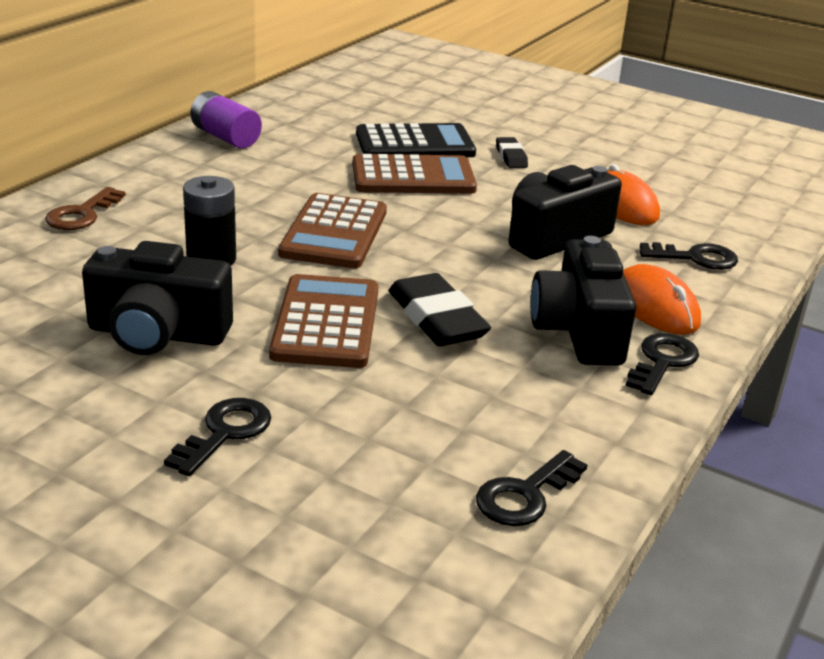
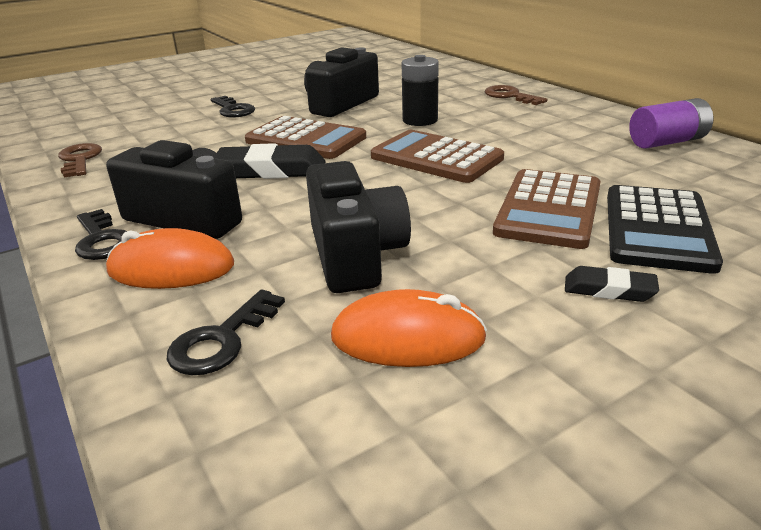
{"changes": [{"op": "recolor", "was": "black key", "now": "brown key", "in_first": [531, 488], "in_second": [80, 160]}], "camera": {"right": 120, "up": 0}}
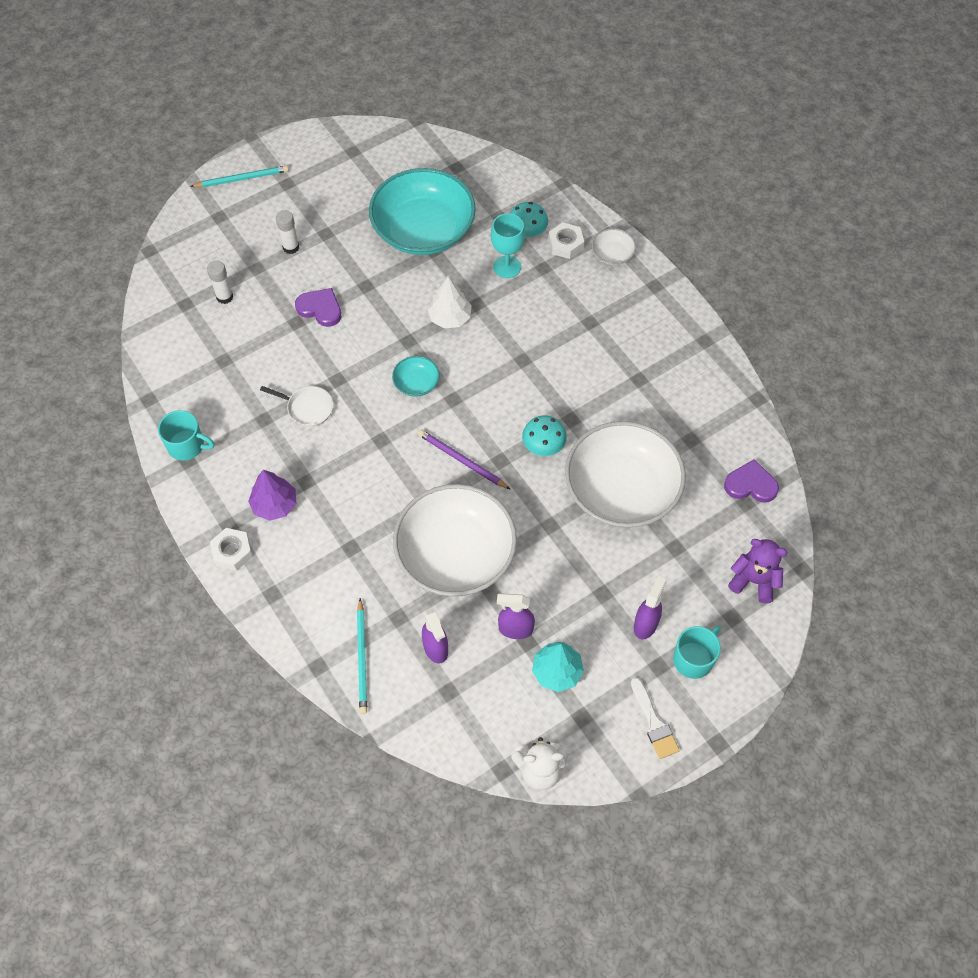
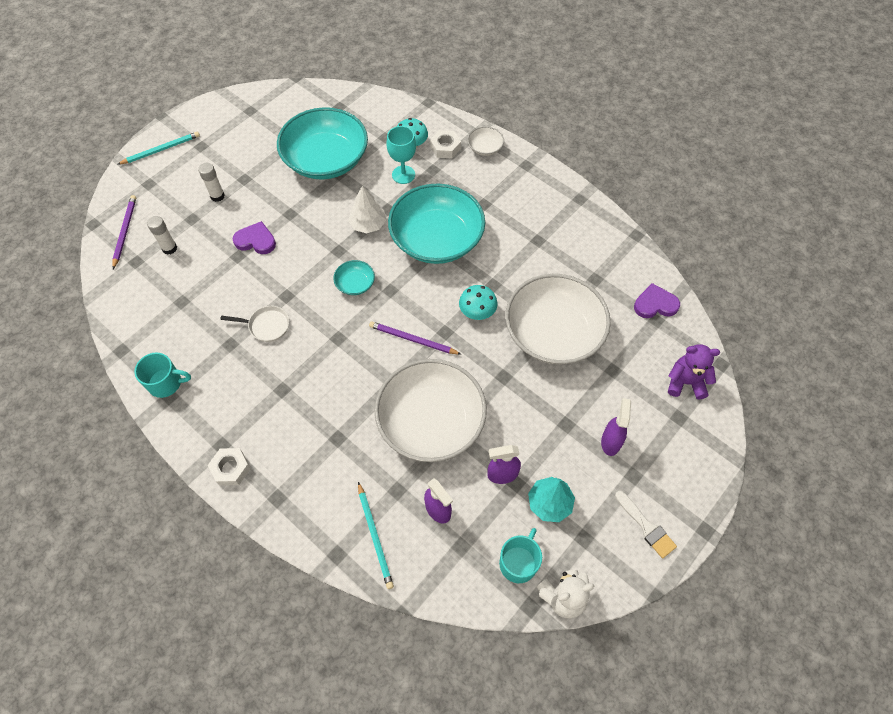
{"changes": [{"op": "delete", "was": "purple tree", "in_first": [272, 495]}, {"op": "move", "was": "turquoise mug", "in_first": [697, 652], "in_second": [520, 555]}, {"op": "insert", "now": "purple pencil", "in_second": [124, 232]}, {"op": "insert", "now": "turquoise bowl", "in_second": [436, 223]}], "camera": {"right": -15, "up": 0}}
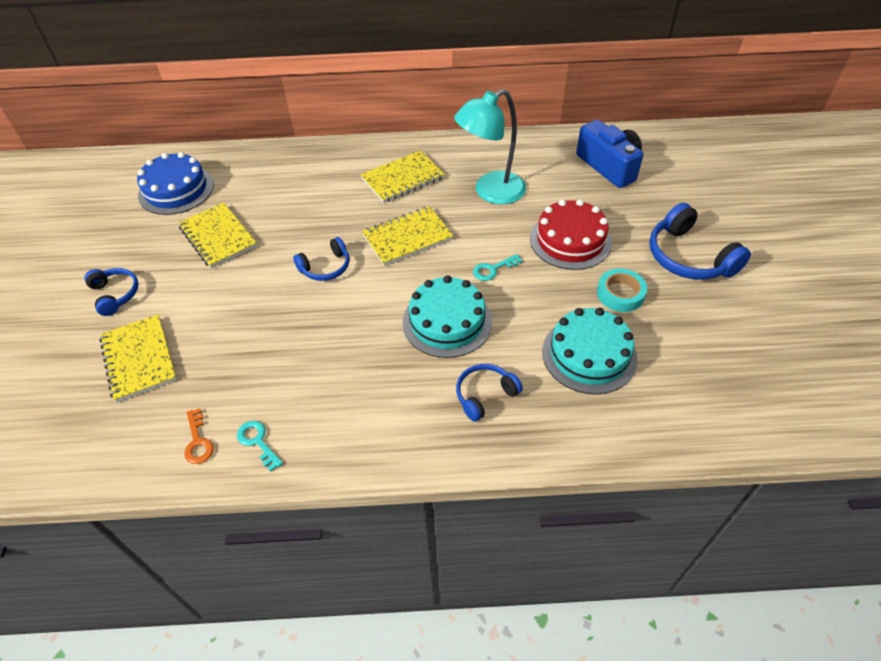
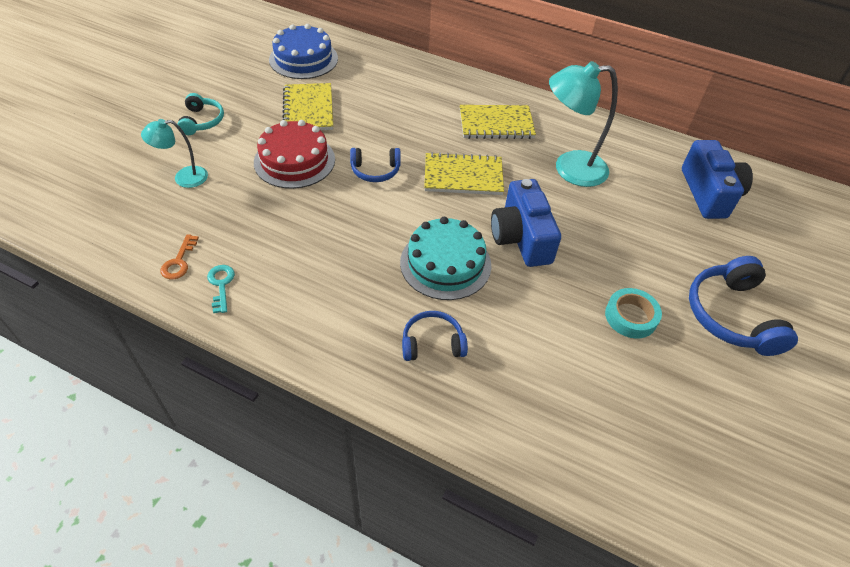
{"changes": [{"op": "recolor", "was": "blue headphones", "now": "turquoise headphones", "in_first": [111, 292], "in_second": [201, 114]}, {"op": "replace", "was": "yellow notebook", "now": "turquoise lamp", "in_first": [138, 358], "in_second": [174, 153]}, {"op": "replace", "was": "turquoise key", "now": "blue camera", "in_first": [498, 267], "in_second": [526, 223]}, {"op": "move", "was": "red cake", "in_first": [571, 234], "in_second": [294, 154]}, {"op": "delete", "was": "turquoise cake", "in_first": [590, 351]}], "camera": {"right": 25, "up": 0}}
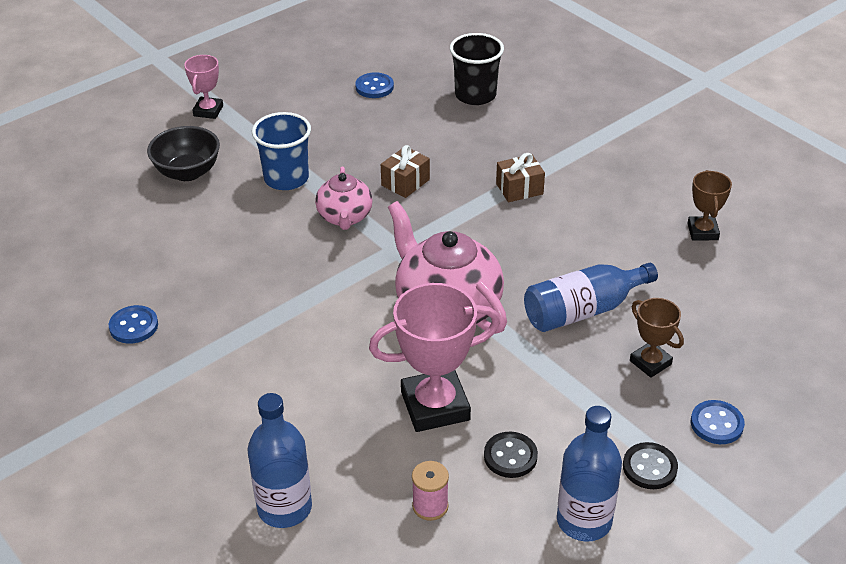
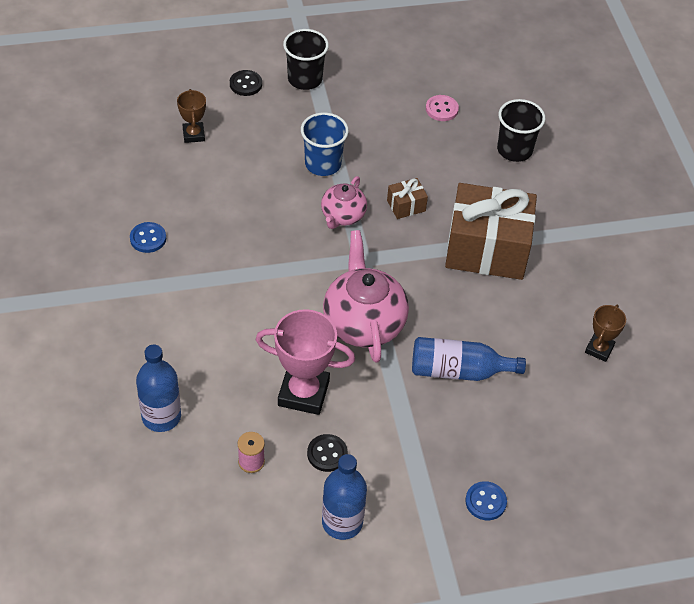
{"changes": [{"op": "delete", "was": "black bowl", "in_first": [183, 153]}, {"op": "replace", "was": "pink trophy", "now": "black cup", "in_first": [203, 87], "in_second": [306, 59]}, {"op": "recolor", "was": "blue button", "now": "pink button", "in_first": [374, 85], "in_second": [442, 108]}, {"op": "resize", "was": "brown gift", "in_first": [520, 177], "in_second": [491, 231], "ratio": 2.41}, {"op": "move", "was": "black button", "in_first": [650, 465], "in_second": [246, 83]}, {"op": "move", "was": "brown trophy", "in_first": [657, 338], "in_second": [191, 116]}], "camera": {"right": 25, "up": 10}}
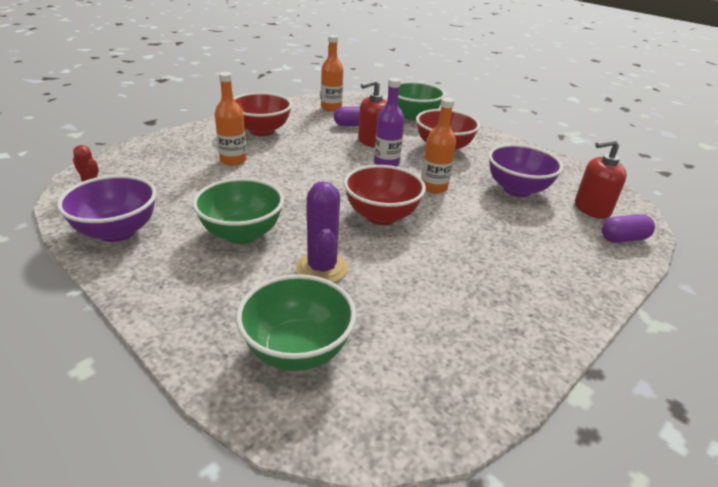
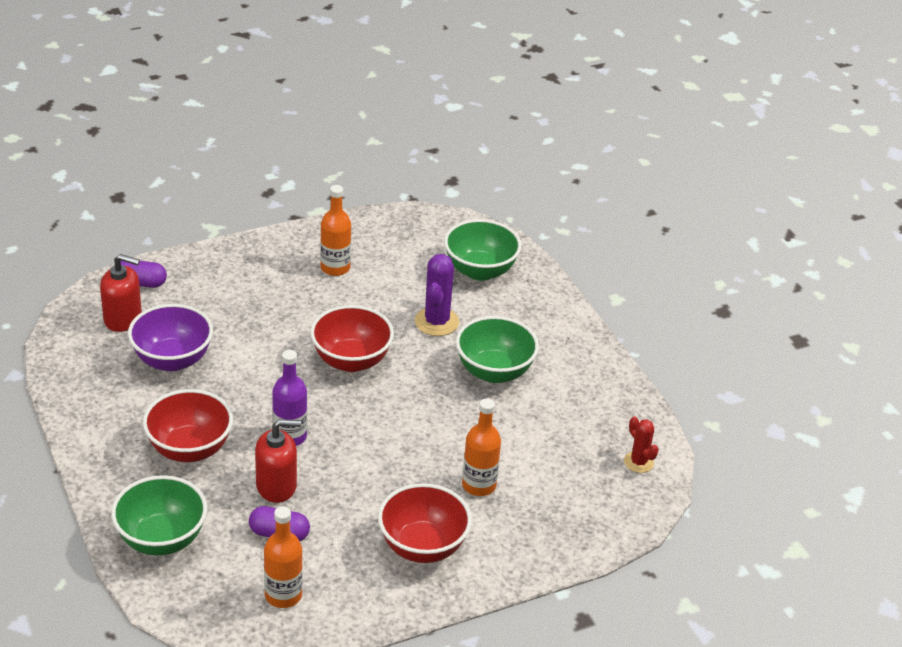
{"changes": [{"op": "delete", "was": "purple bowl", "in_first": [107, 208]}, {"op": "move", "was": "orange bottle", "in_first": [438, 145], "in_second": [335, 230]}], "camera": {"right": -160, "up": 5}}
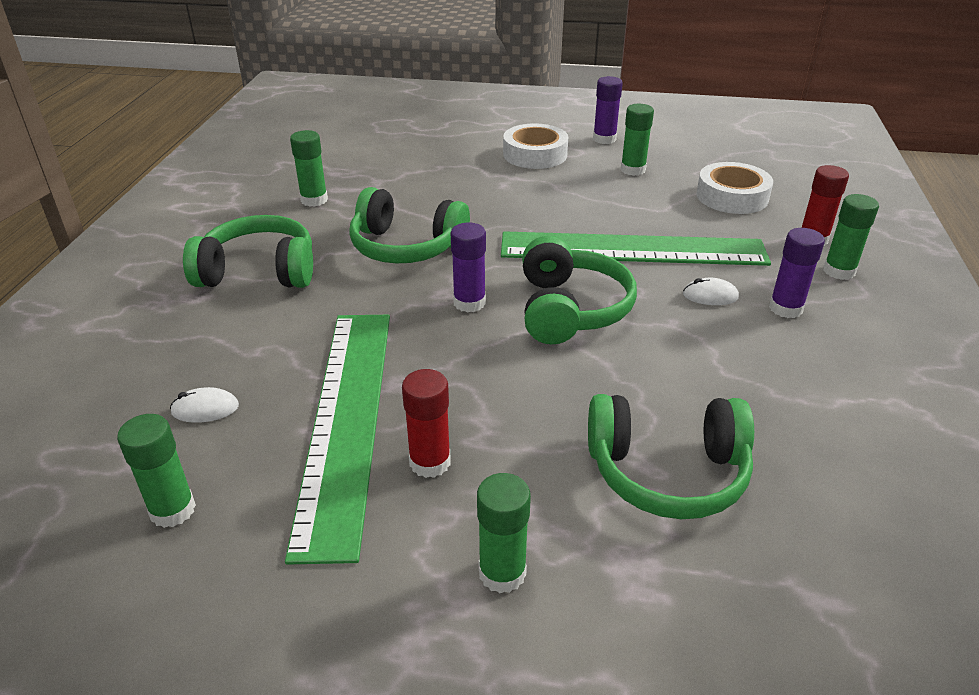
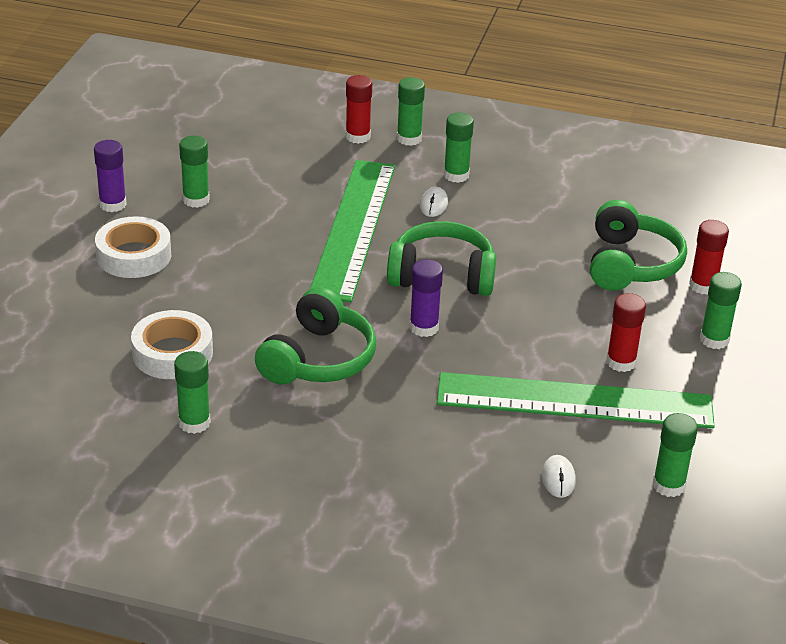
{"changes": [{"op": "delete", "was": "green headphones", "in_first": [248, 251]}, {"op": "move", "was": "white tape", "in_first": [734, 188], "in_second": [172, 344]}, {"op": "recolor", "was": "purple glue stick", "now": "green glue stick", "in_first": [797, 273], "in_second": [459, 148]}, {"op": "insert", "now": "red glue stick", "in_second": [709, 257]}], "camera": {"right": -85, "up": 0}}
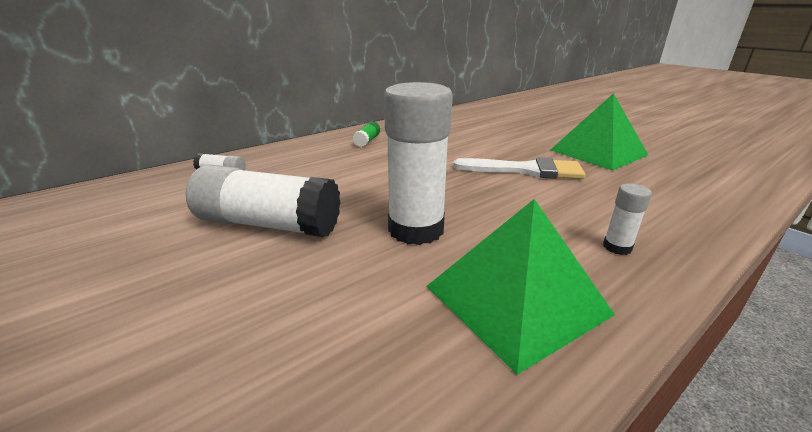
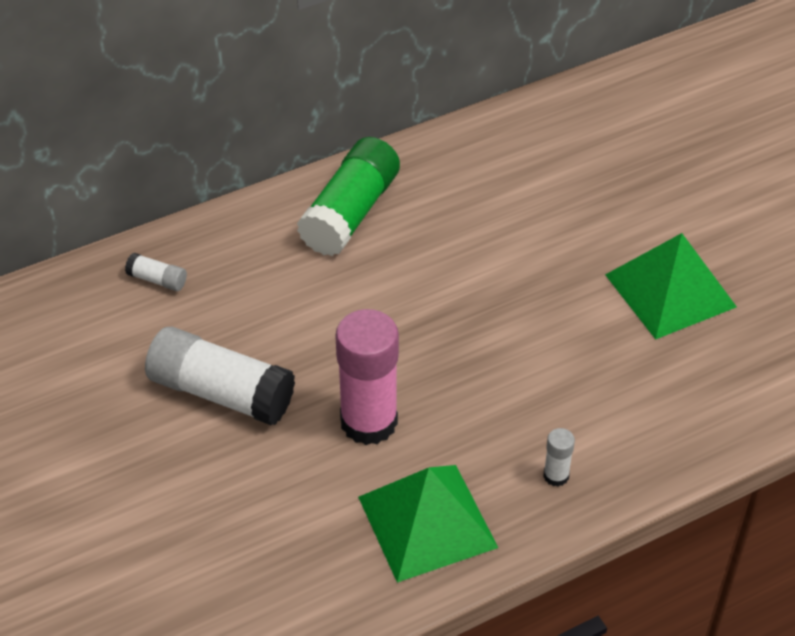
{"changes": [{"op": "resize", "was": "green glue stick", "in_first": [366, 134], "in_second": [348, 196], "ratio": 2.28}, {"op": "recolor", "was": "white glue stick", "now": "pink glue stick", "in_first": [418, 163], "in_second": [367, 377]}, {"op": "delete", "was": "white brush", "in_first": [520, 168]}], "camera": {"right": 10, "up": 20}}
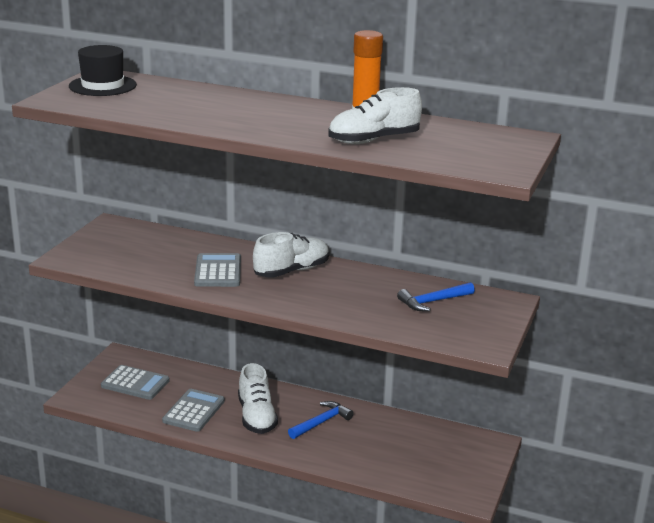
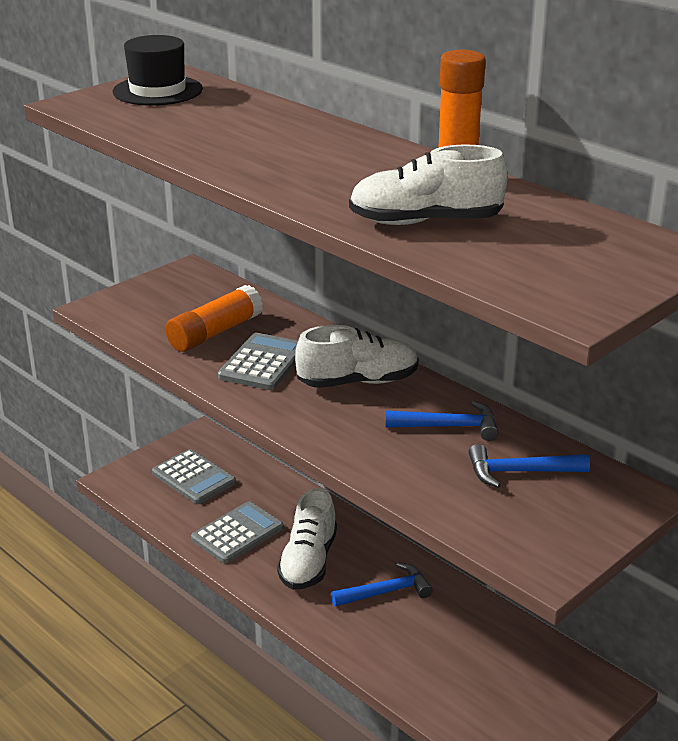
{"changes": [{"op": "insert", "now": "orange glue stick", "in_second": [214, 318]}, {"op": "insert", "now": "blue hammer", "in_second": [441, 421]}], "camera": {"right": 25, "up": 5}}
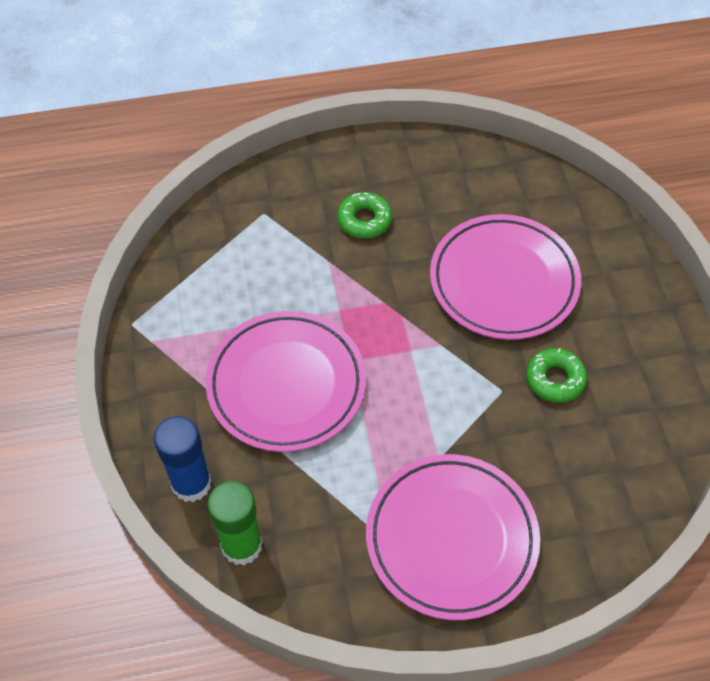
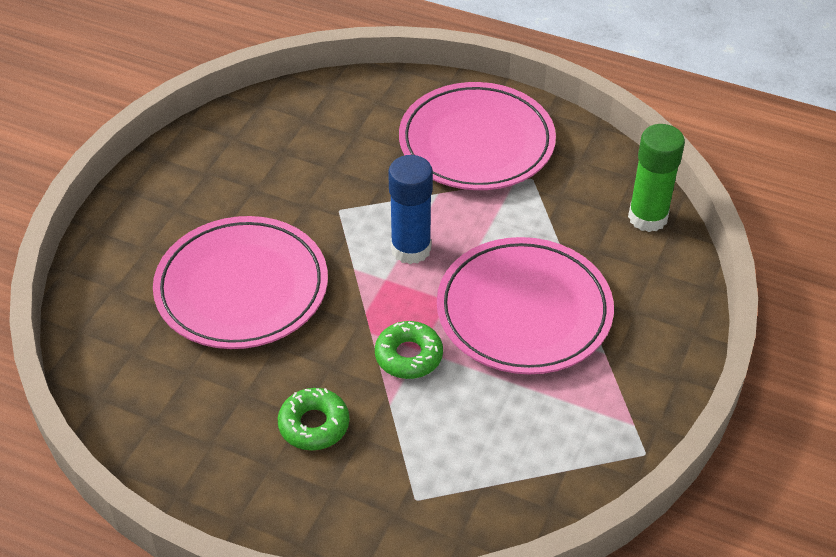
{"changes": [{"op": "move", "was": "blue glue stick", "in_first": [183, 459], "in_second": [410, 209]}, {"op": "move", "was": "green donut", "in_first": [556, 375], "in_second": [409, 350]}], "camera": {"right": -145, "up": -10}}
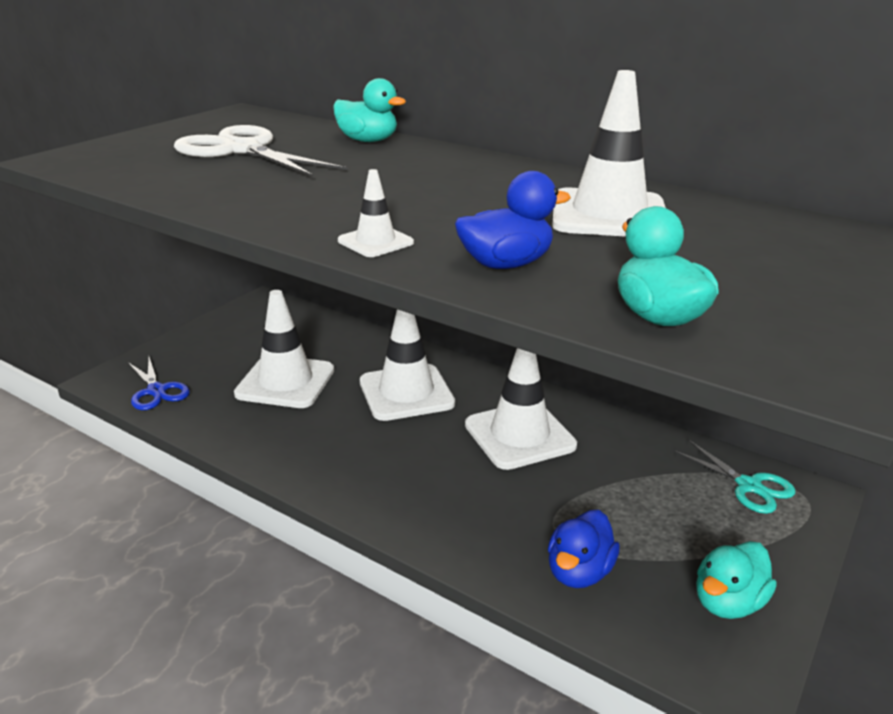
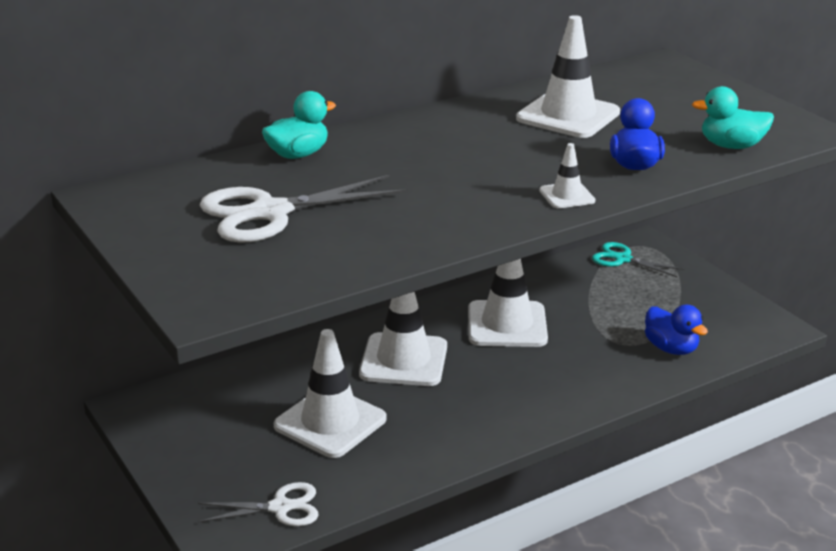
{"changes": [{"op": "recolor", "was": "blue scissors", "now": "white scissors", "in_first": [159, 383], "in_second": [258, 504]}, {"op": "rotate", "was": "turquoise scissors", "in_first": [734, 477], "in_second": [638, 259], "clockwise": -135}, {"op": "delete", "was": "turquoise duck", "in_first": [736, 580]}], "camera": {"right": -65, "up": 0}}
